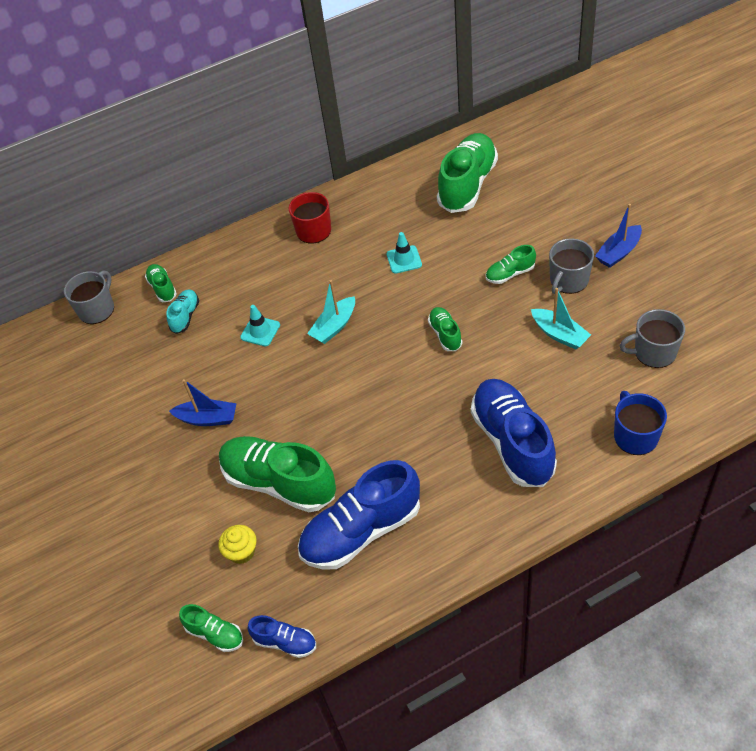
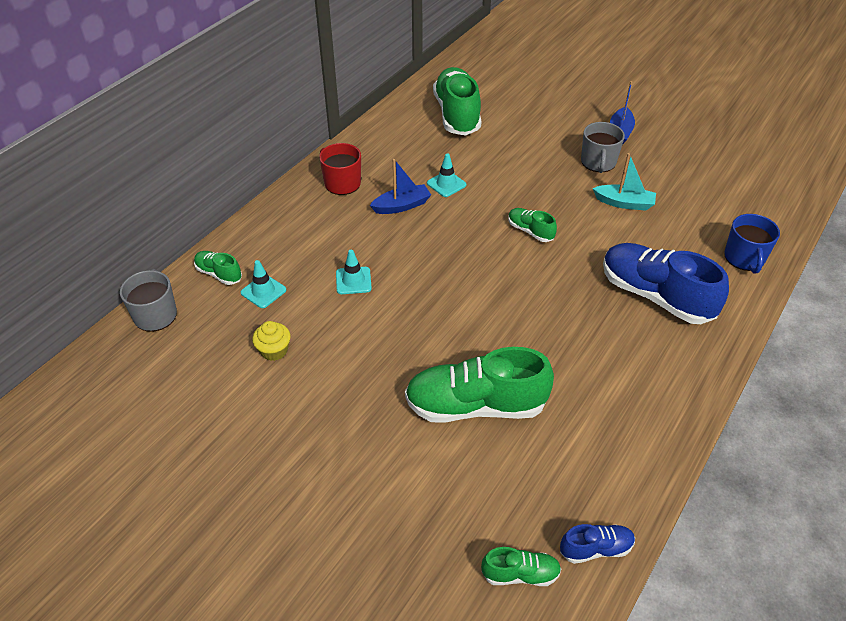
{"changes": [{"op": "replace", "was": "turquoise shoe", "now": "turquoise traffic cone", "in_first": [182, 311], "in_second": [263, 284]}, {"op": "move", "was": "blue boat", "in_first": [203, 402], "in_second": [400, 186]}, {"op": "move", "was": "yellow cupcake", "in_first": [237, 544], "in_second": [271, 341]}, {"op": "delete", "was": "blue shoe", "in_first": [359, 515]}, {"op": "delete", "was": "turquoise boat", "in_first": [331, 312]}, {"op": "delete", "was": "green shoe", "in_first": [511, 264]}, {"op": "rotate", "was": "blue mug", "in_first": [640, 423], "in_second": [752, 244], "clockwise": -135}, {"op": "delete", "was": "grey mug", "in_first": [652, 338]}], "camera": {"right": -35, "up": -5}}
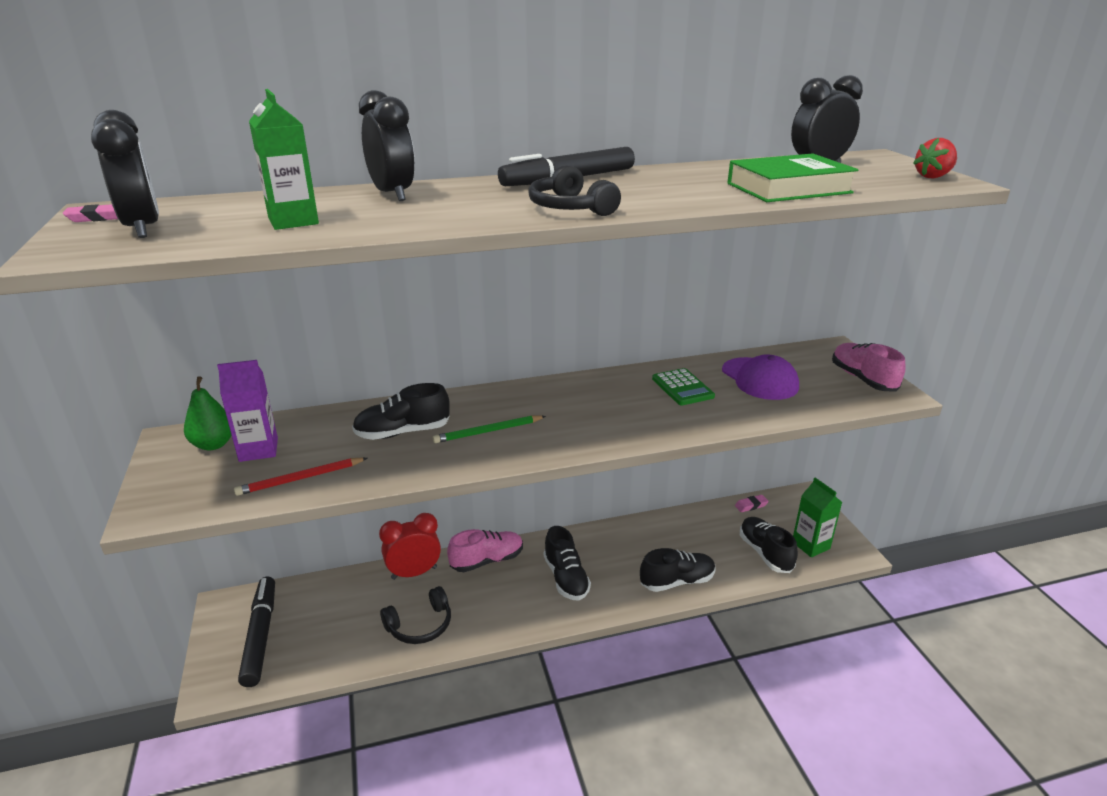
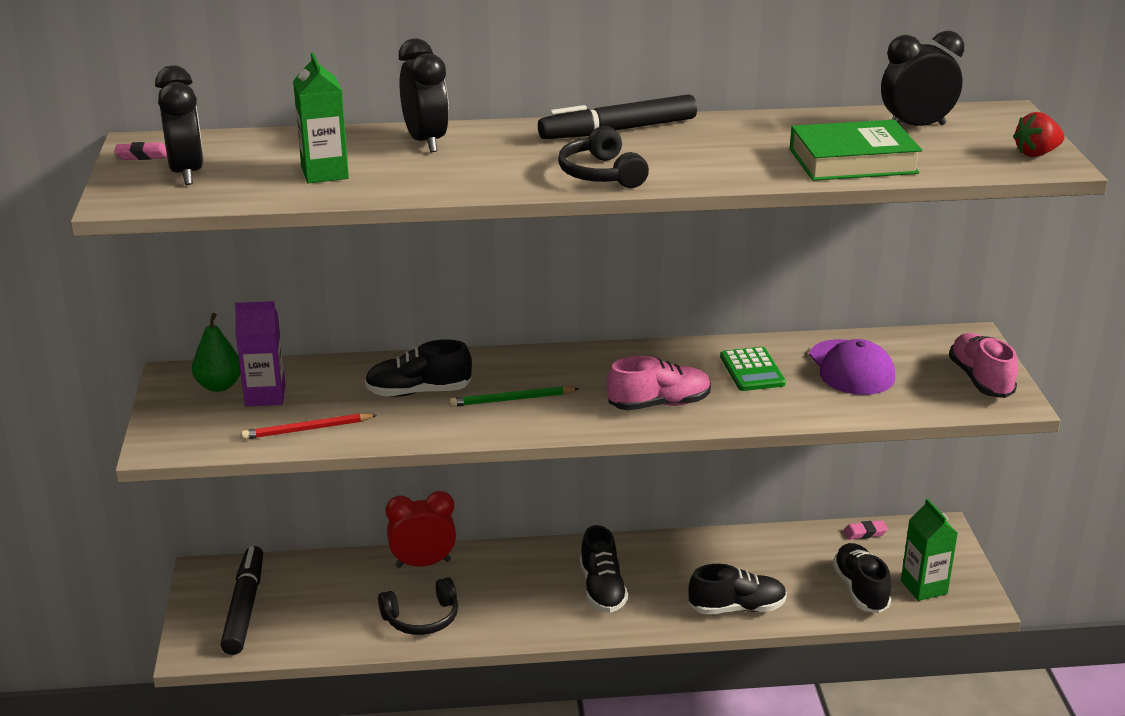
{"changes": [{"op": "move", "was": "pink shoe", "in_first": [485, 550], "in_second": [659, 383]}], "camera": {"right": 10, "up": 0}}
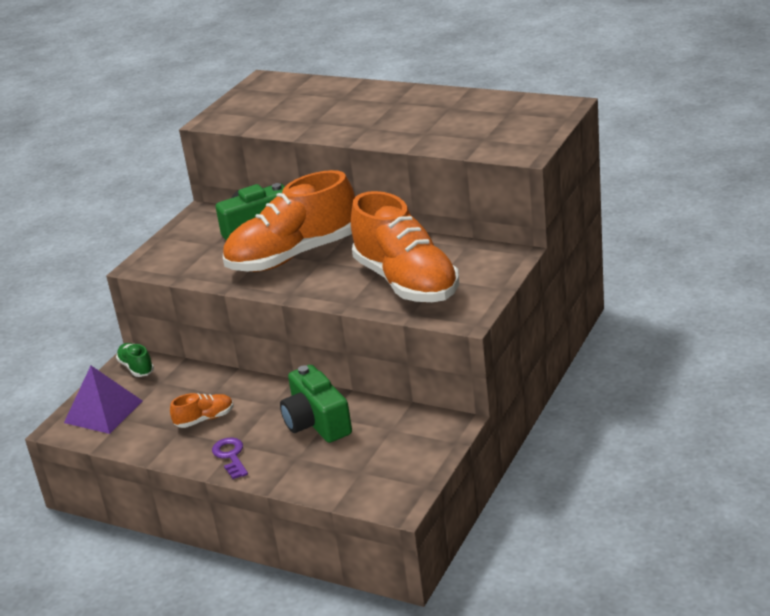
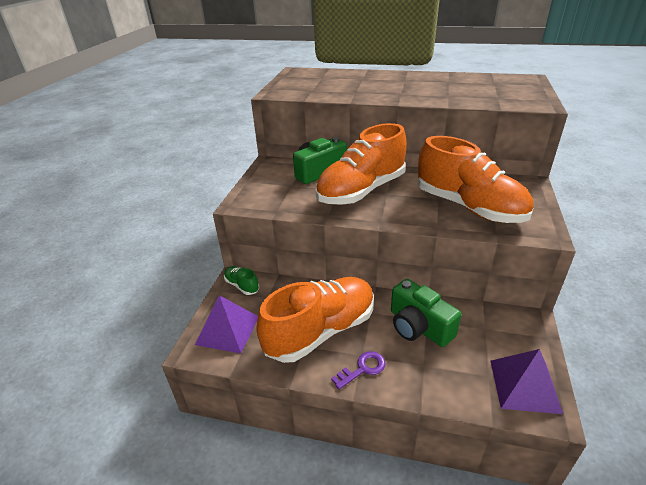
{"changes": [{"op": "resize", "was": "orange shoe", "in_first": [201, 410], "in_second": [315, 320], "ratio": 2.43}, {"op": "rotate", "was": "purple key", "in_first": [230, 458], "in_second": [358, 370], "clockwise": 90}, {"op": "insert", "now": "purple pyramid", "in_second": [527, 381]}], "camera": {"right": -15, "up": 5}}
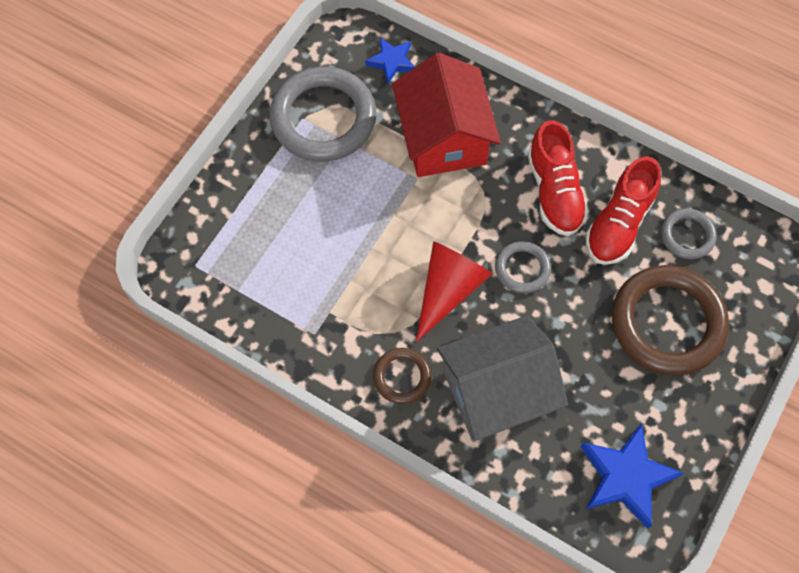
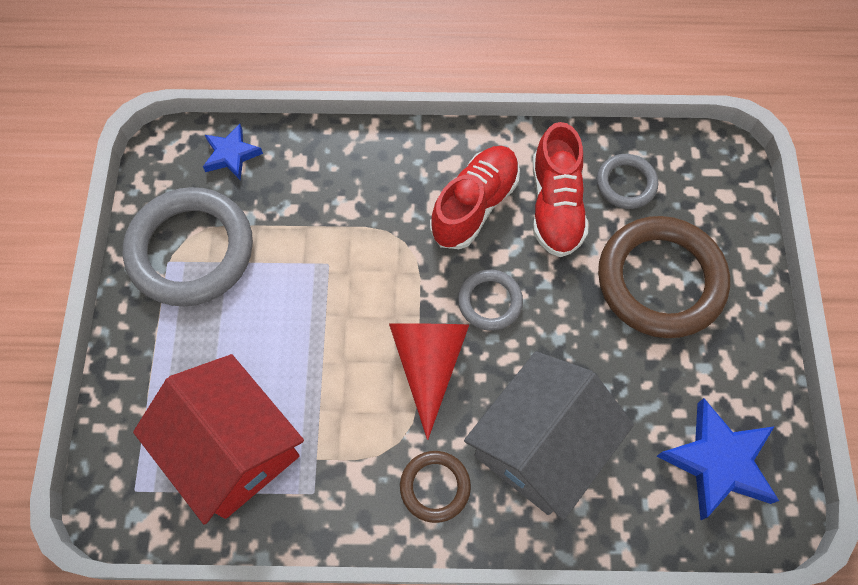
{"changes": [{"op": "move", "was": "red house", "in_first": [446, 114], "in_second": [218, 439]}, {"op": "rotate", "was": "red shoe", "in_first": [558, 178], "in_second": [475, 197], "clockwise": -105}], "camera": {"right": -30, "up": 0}}
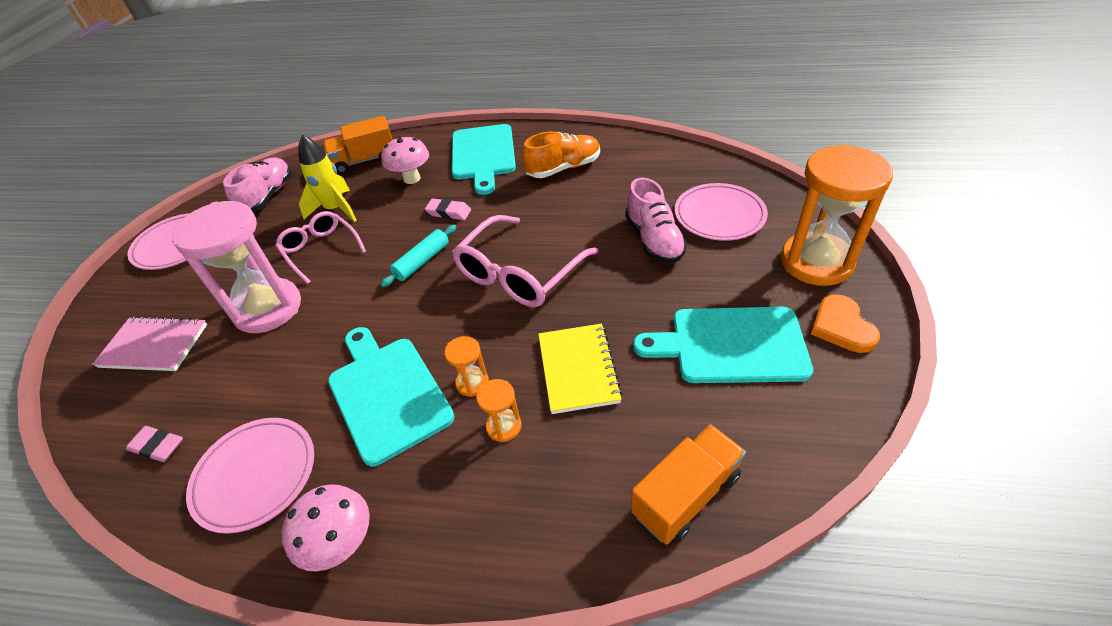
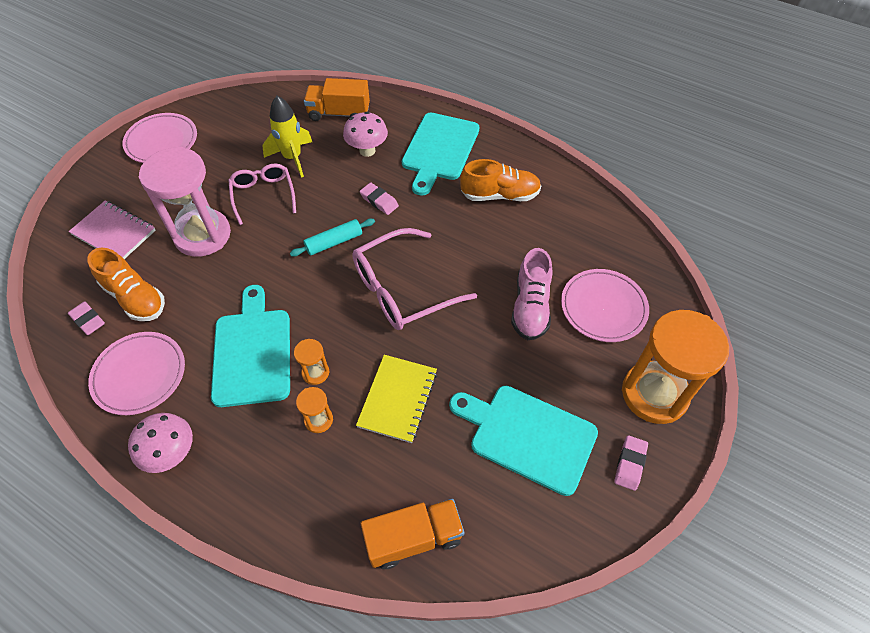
{"changes": [{"op": "delete", "was": "pink shoe", "in_first": [257, 184]}, {"op": "replace", "was": "orange heart", "now": "pink eraser", "in_first": [845, 323], "in_second": [631, 463]}, {"op": "insert", "now": "orange shoe", "in_second": [126, 284]}], "camera": {"right": 20, "up": 10}}
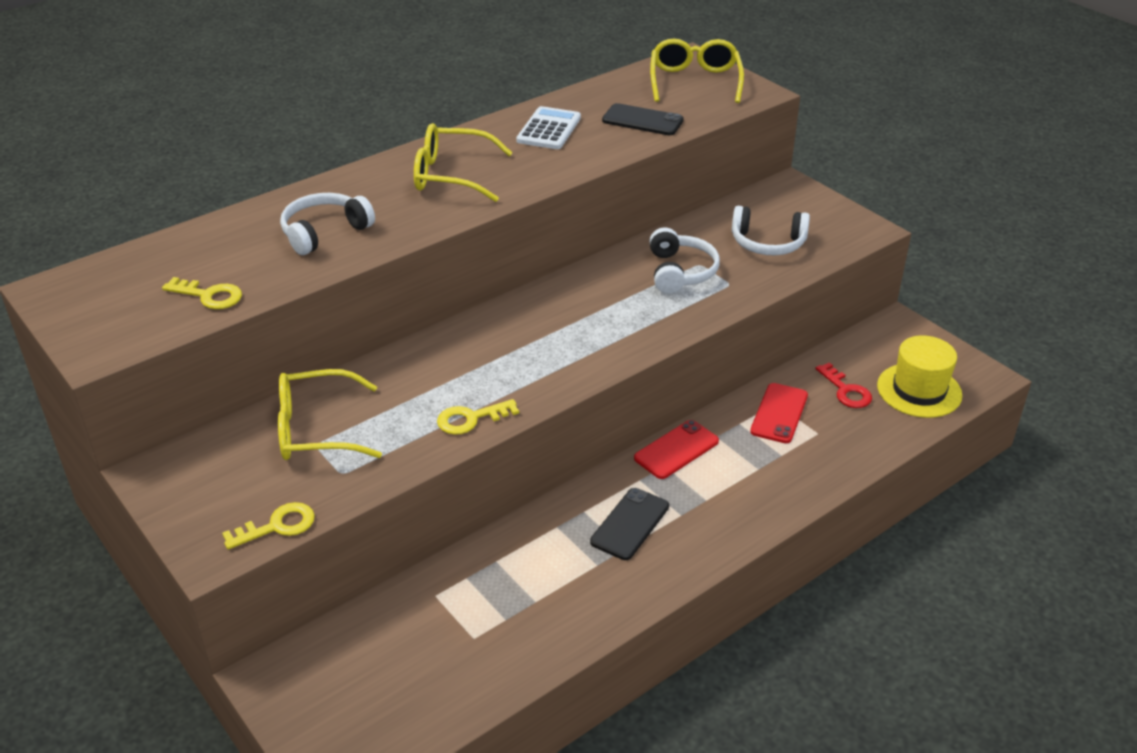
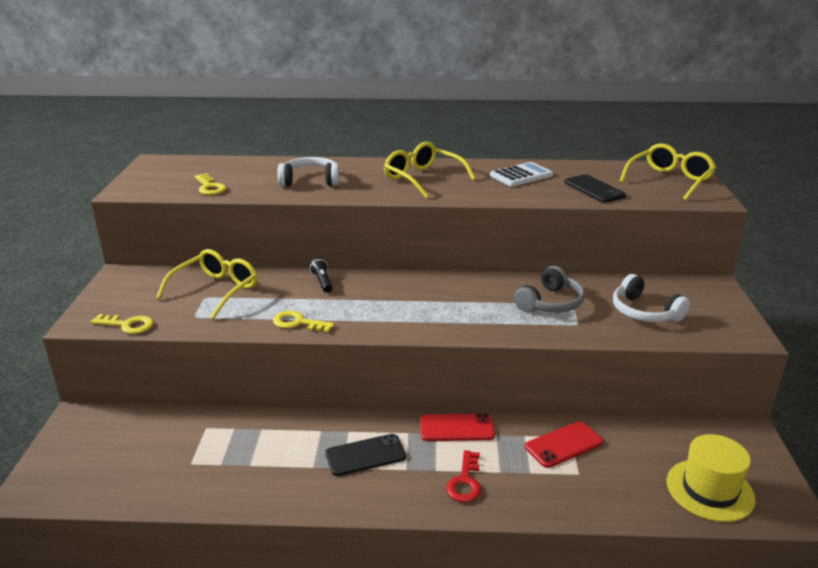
{"changes": [{"op": "rotate", "was": "yellow glasses", "in_first": [330, 414], "in_second": [207, 284], "clockwise": 90}, {"op": "recolor", "was": "white headphones", "now": "grey headphones", "in_first": [684, 260], "in_second": [549, 289]}, {"op": "move", "was": "red key", "in_first": [844, 385], "in_second": [463, 476]}, {"op": "insert", "now": "black flashlight", "in_second": [321, 275]}], "camera": {"right": 40, "up": -10}}
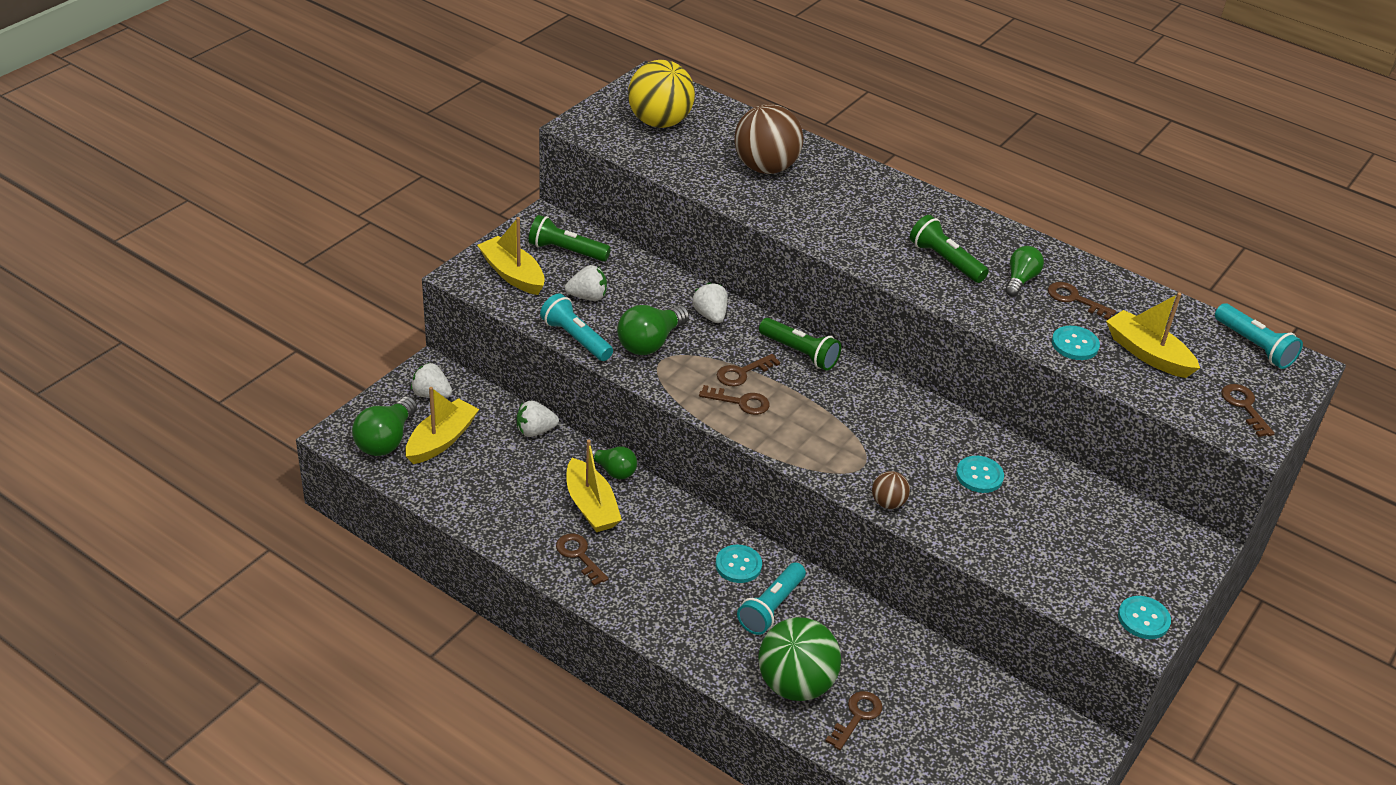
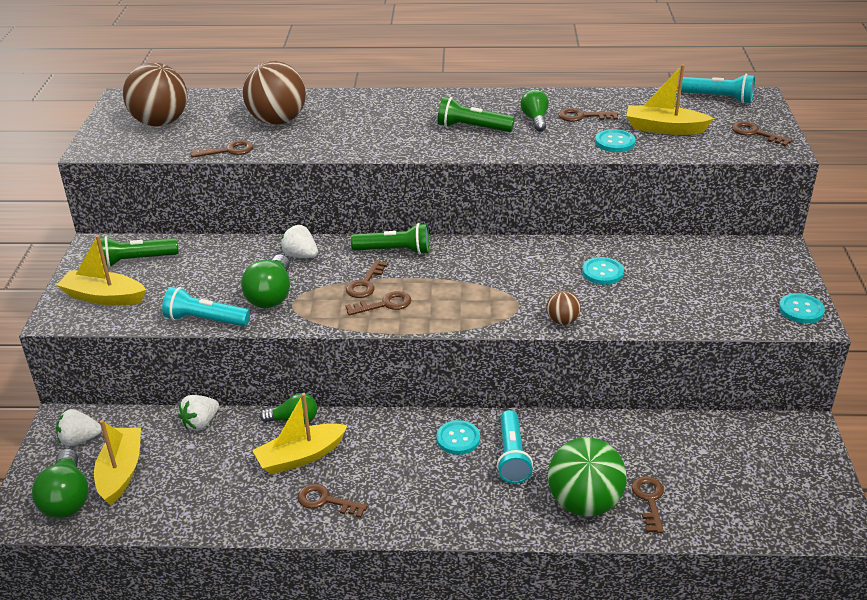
{"changes": [{"op": "delete", "was": "white strawberry", "in_first": [586, 283]}, {"op": "rotate", "was": "yellow boat", "in_first": [594, 485], "in_second": [300, 433], "clockwise": 120}, {"op": "recolor", "was": "yellow ball", "now": "brown ball", "in_first": [661, 94], "in_second": [155, 94]}, {"op": "insert", "now": "brown key", "in_second": [222, 149]}], "camera": {"right": -30, "up": -5}}
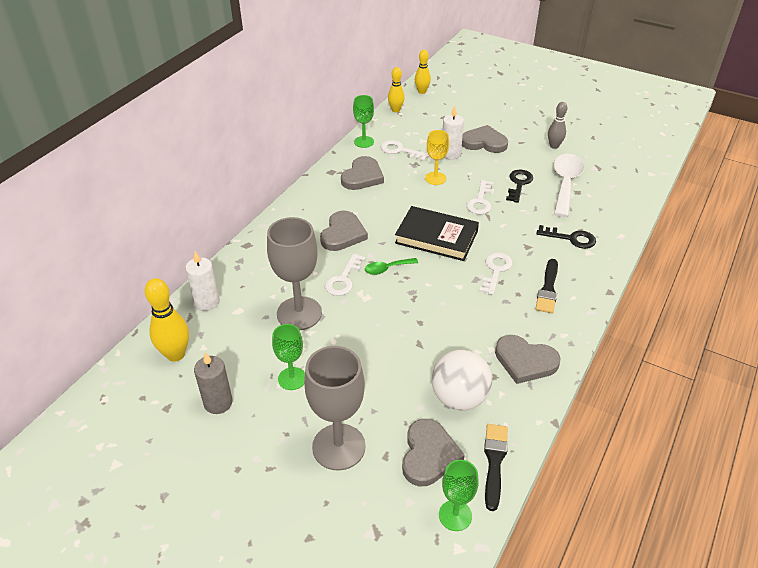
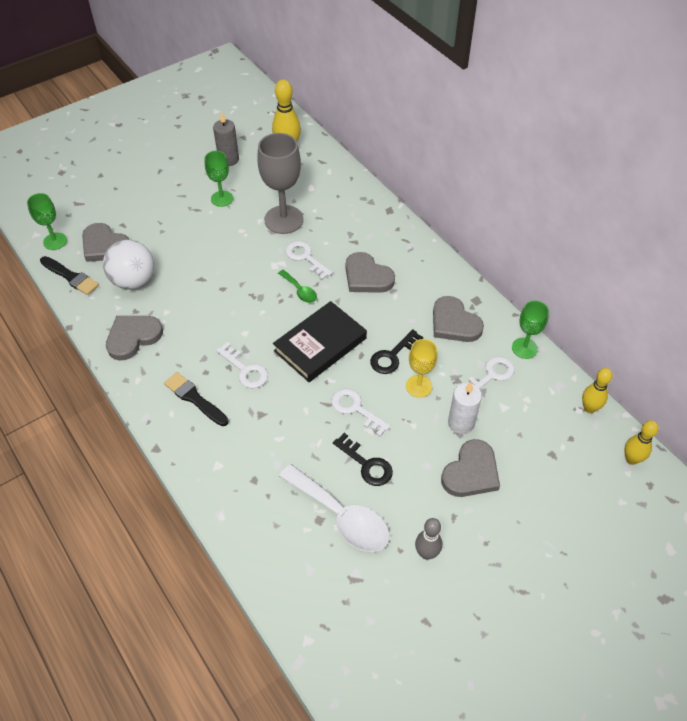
{"changes": [{"op": "delete", "was": "white candle", "in_first": [202, 281]}, {"op": "delete", "was": "grey goblet", "in_first": [335, 408]}, {"op": "rotate", "was": "green spoon", "in_first": [391, 266], "in_second": [297, 286], "clockwise": 135}, {"op": "move", "was": "black key", "in_first": [566, 237], "in_second": [396, 351]}], "camera": {"right": 115, "up": 10}}
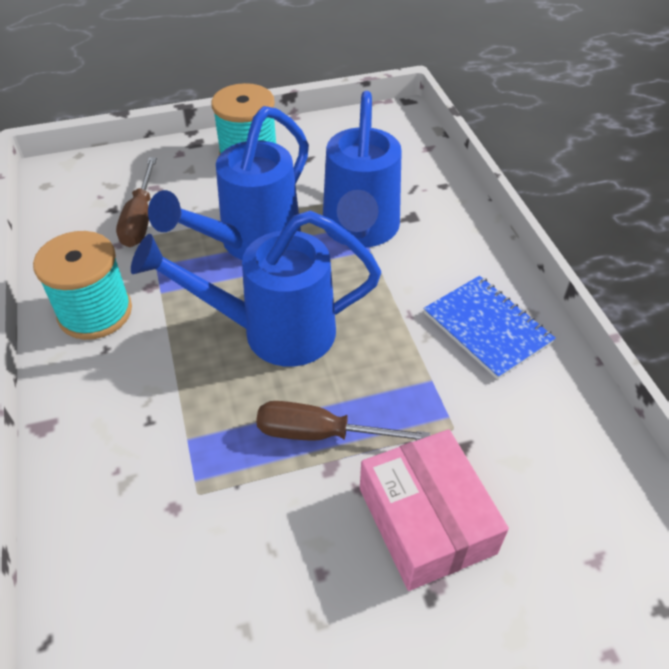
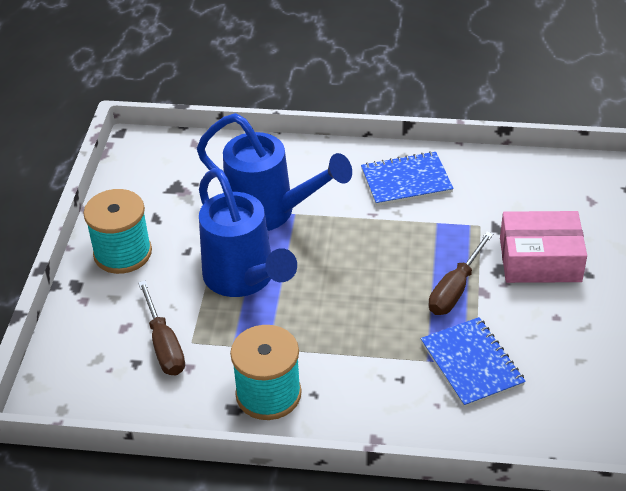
{"changes": [{"op": "rotate", "was": "brown screwdriver", "in_first": [136, 202], "in_second": [161, 328], "clockwise": 45}, {"op": "delete", "was": "blue watering can", "in_first": [256, 289]}, {"op": "insert", "now": "blue notebook", "in_second": [473, 362]}], "camera": {"right": -65, "up": -5}}
